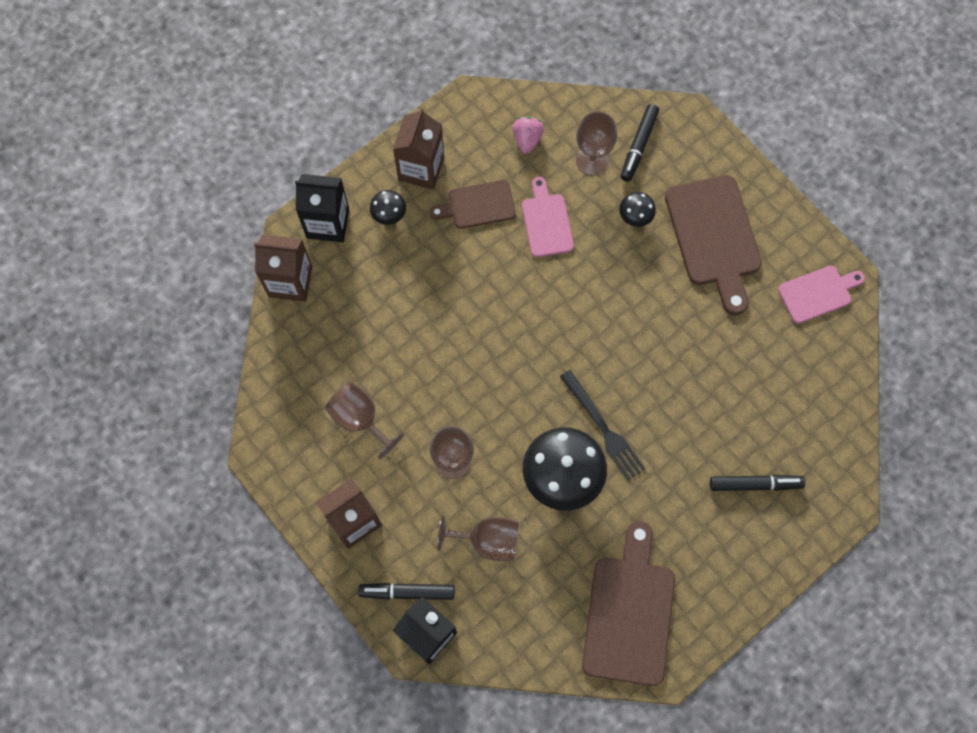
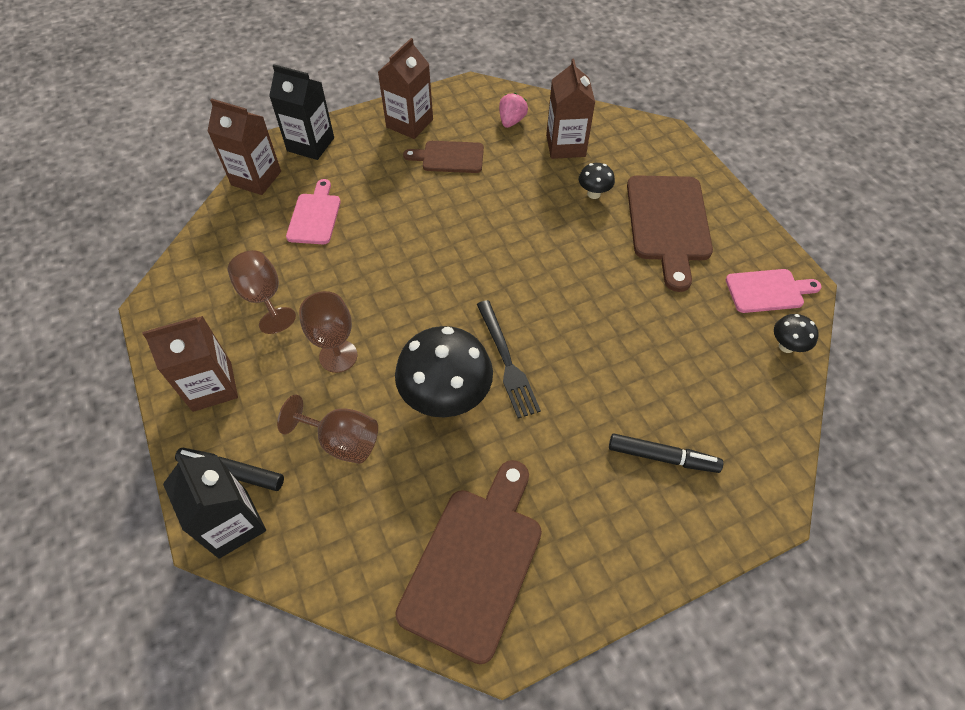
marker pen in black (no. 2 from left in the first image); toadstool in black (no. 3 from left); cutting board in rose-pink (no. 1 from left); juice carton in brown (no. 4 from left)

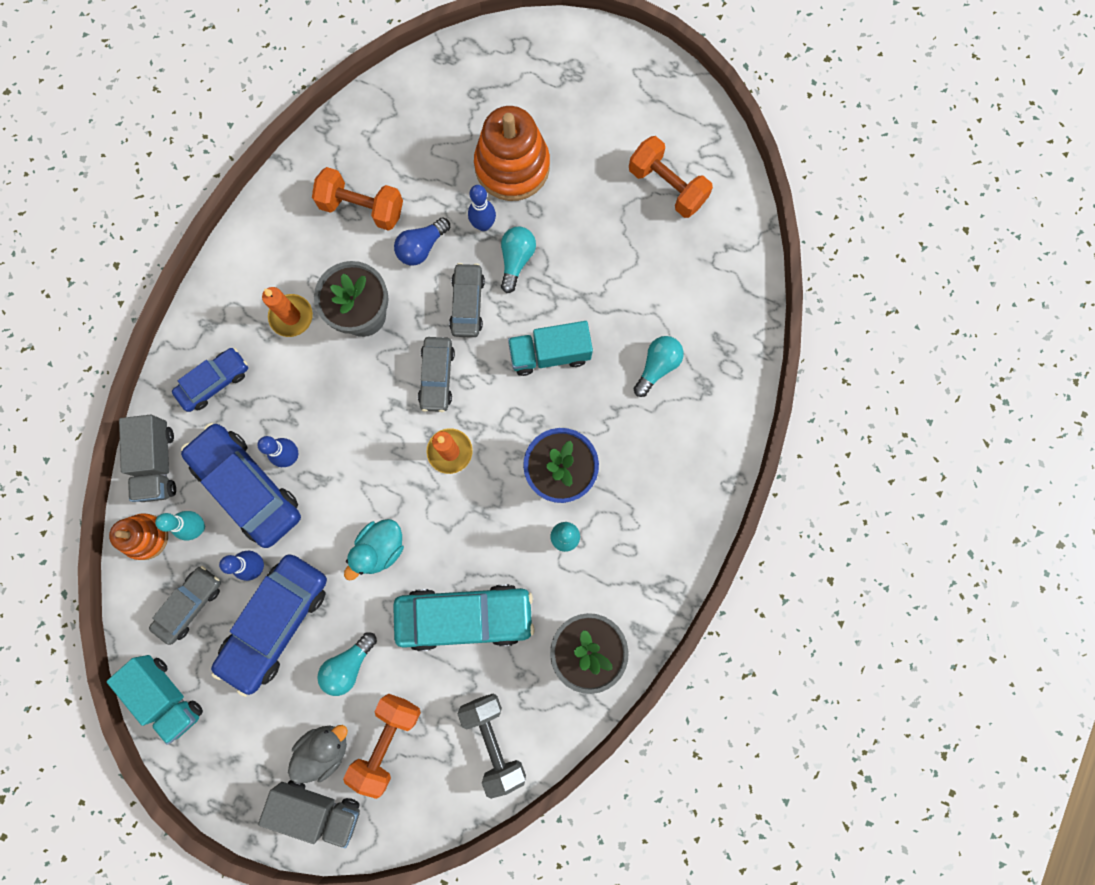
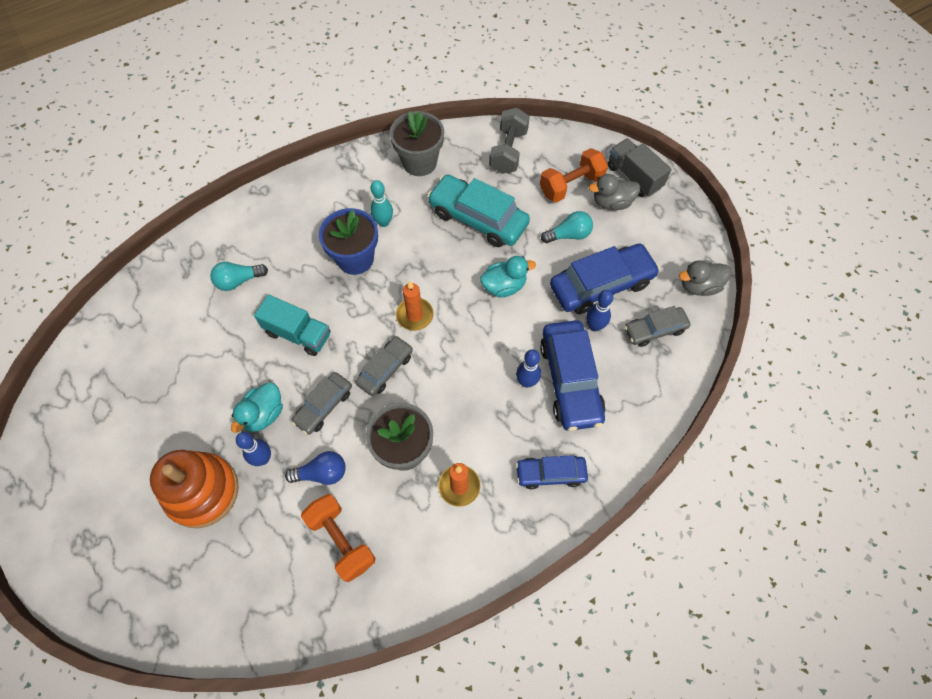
stacking toy in orange-coloured (no. 1 from left in the first image); truck in grey (no. 1 from left in the first image); bowling pin in teal (no. 1 from left in the first image); hand weight in orange-coloured (no. 3 from left in the first image); duck in grey (no. 2 from left); duck in teal (no. 1 from left)

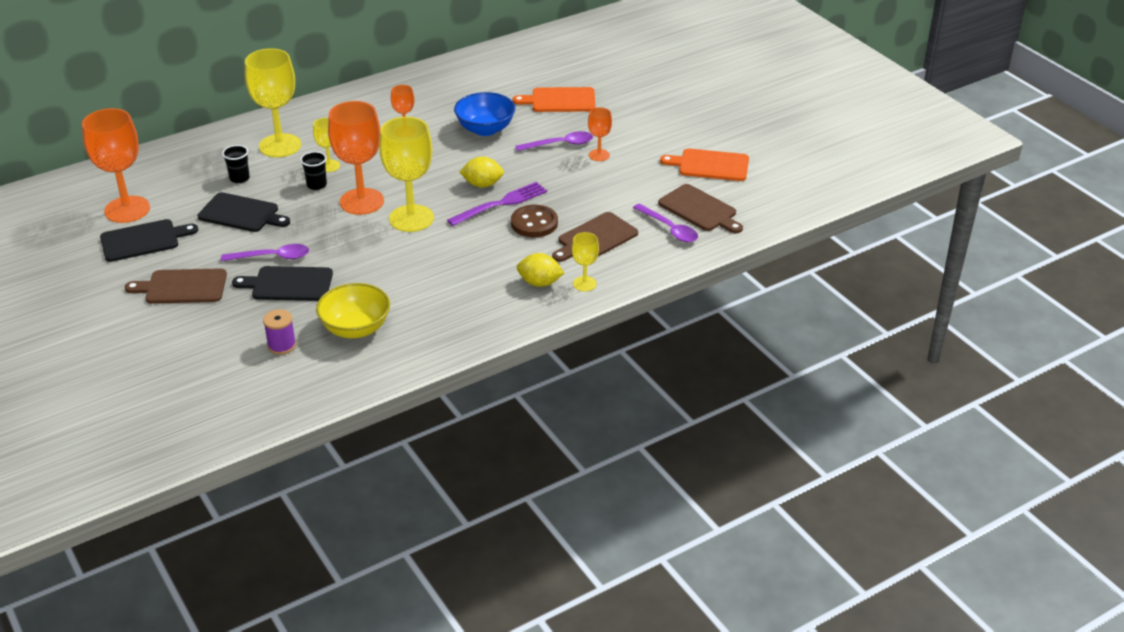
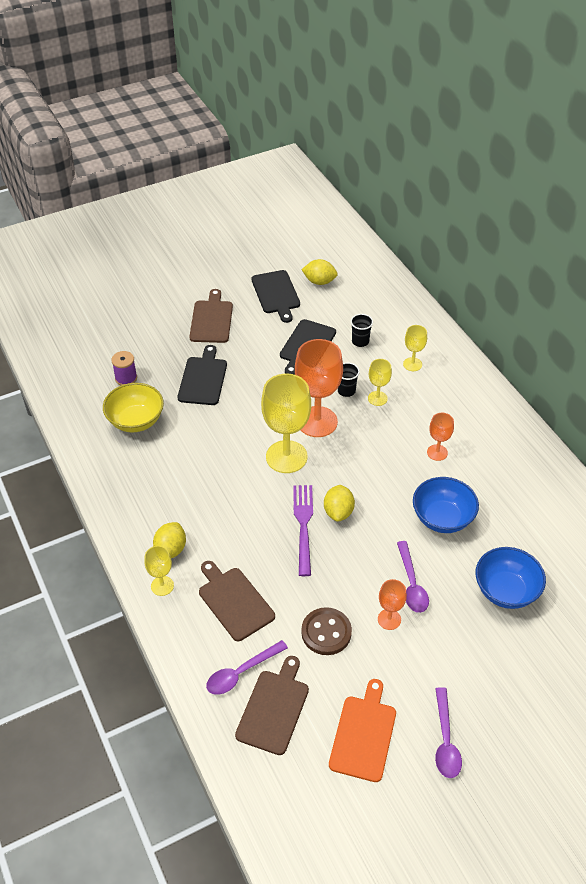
tablespoon in purple (no. 3 from left); button in brown; citrus fruit in golden (no. 2 from left); deep dish in royal blue (no. 2 from left); table fork in purple; cutting board in brown (no. 3 from left); chalice in golden (no. 4 from left)

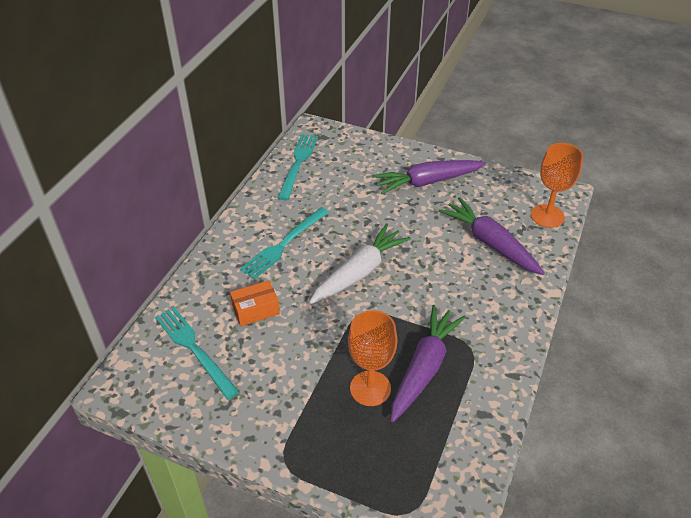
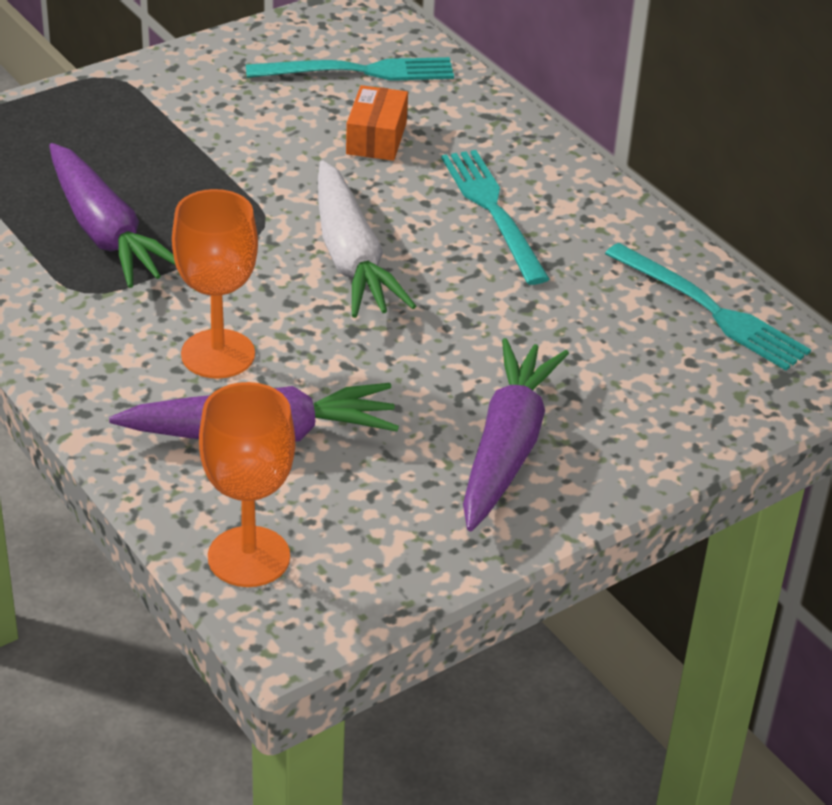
chalice in orange-coloured (no. 1 from left)

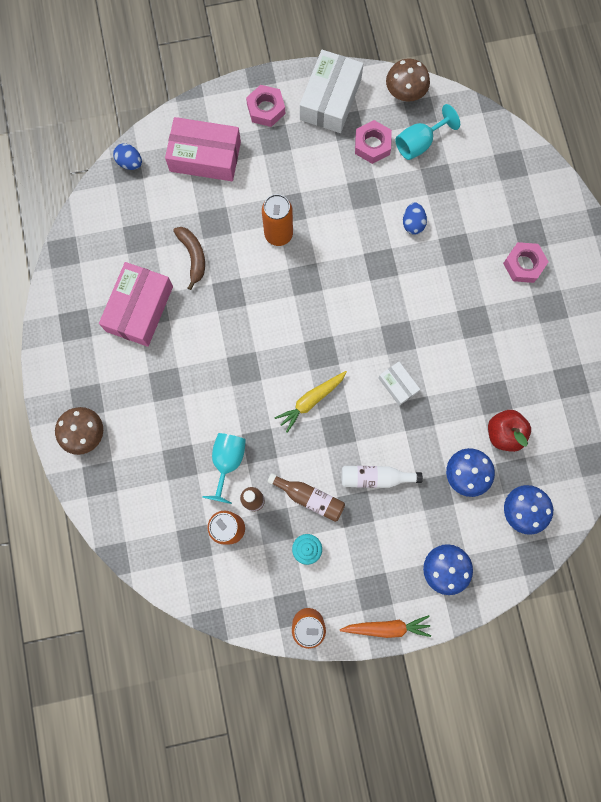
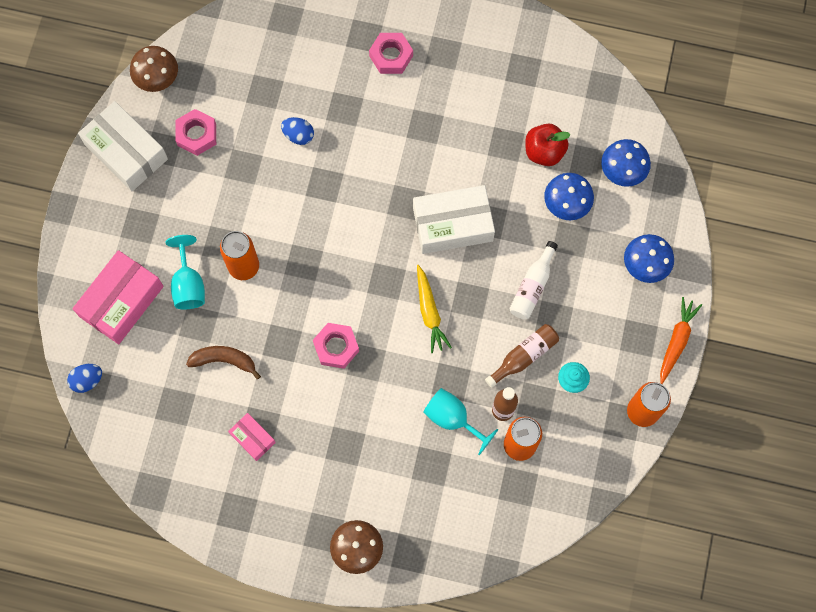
nut in rose-pink (no. 2 from left); chalice in teal (no. 1 from left); parcel in rose-pink (no. 2 from left); parcel in pure white (no. 2 from left)

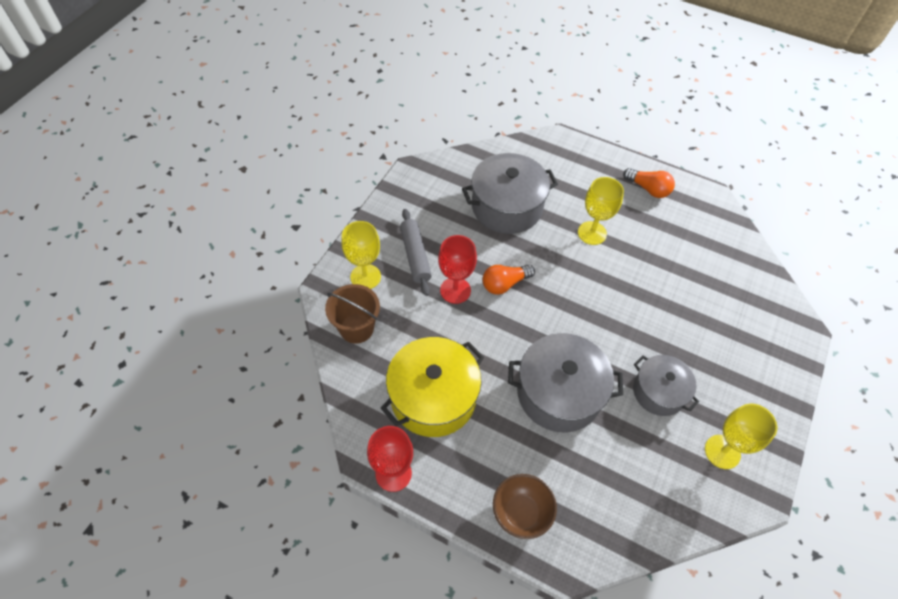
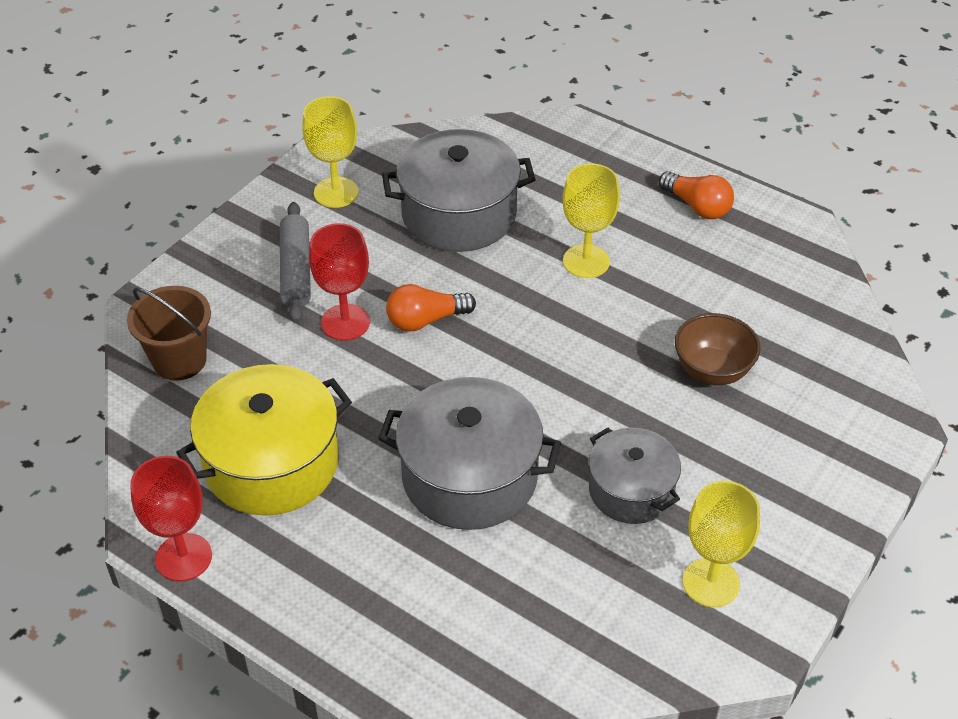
chalice in golden (no. 1 from left); deep dish in brown

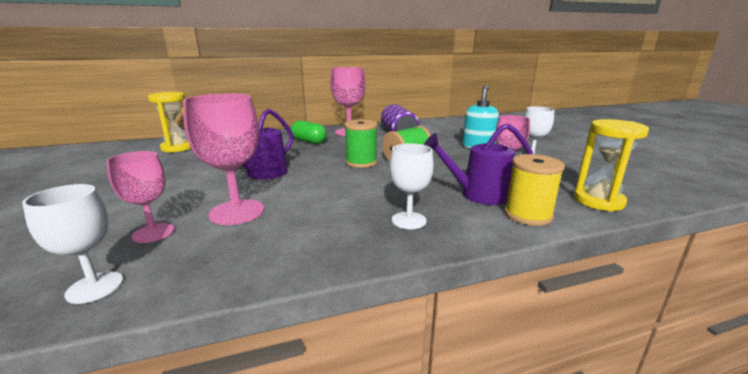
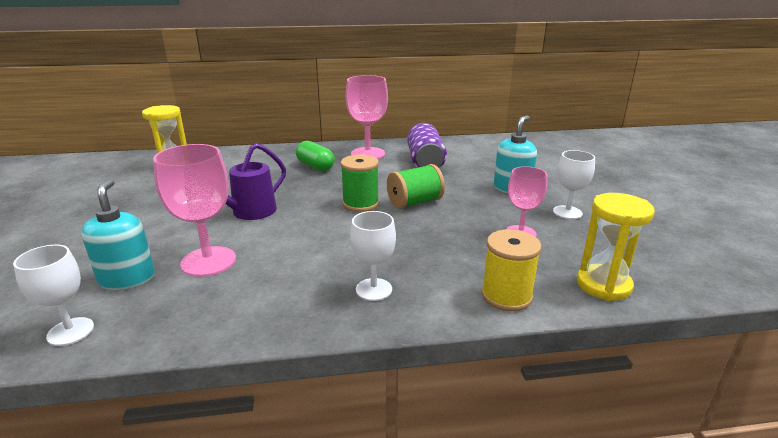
watering pot in purple (no. 2 from left in the first image); soap pump in teal (no. 1 from left)

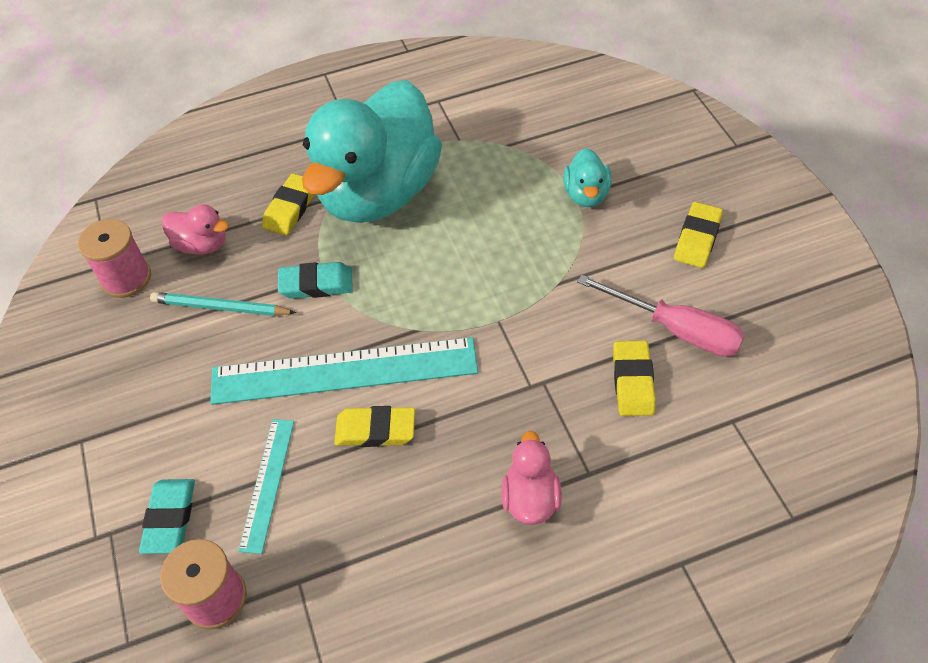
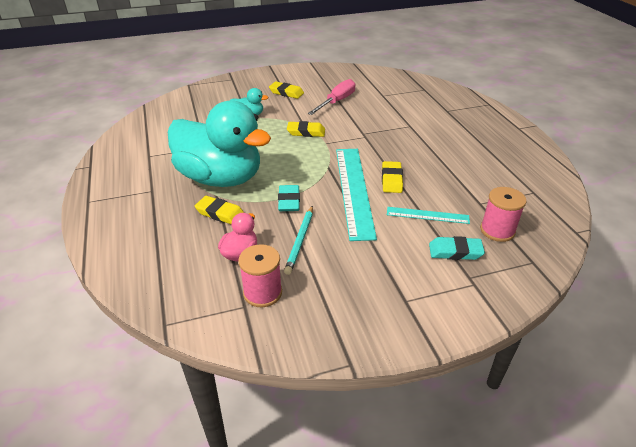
duck in rose-pink (no. 2 from left in the first image); gum eraser in golden (no. 3 from left)

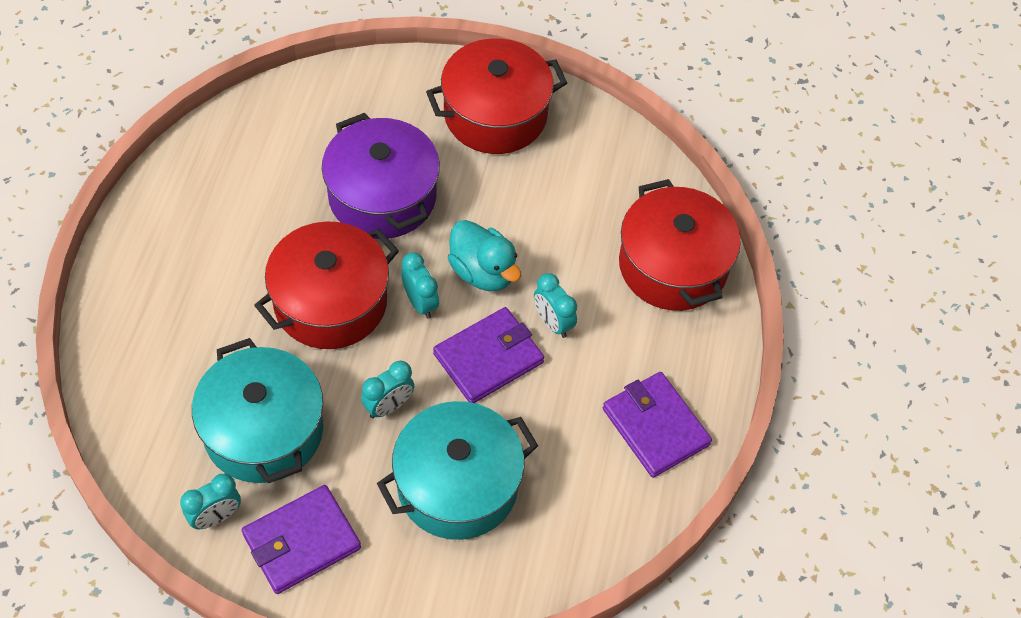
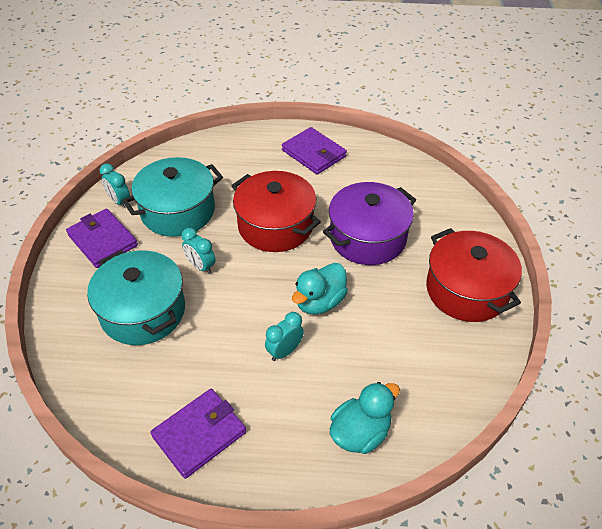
clock in teal (no. 3 from left in the first image); billfold in purple (no. 3 from left); duck in teal (no. 2 from left)

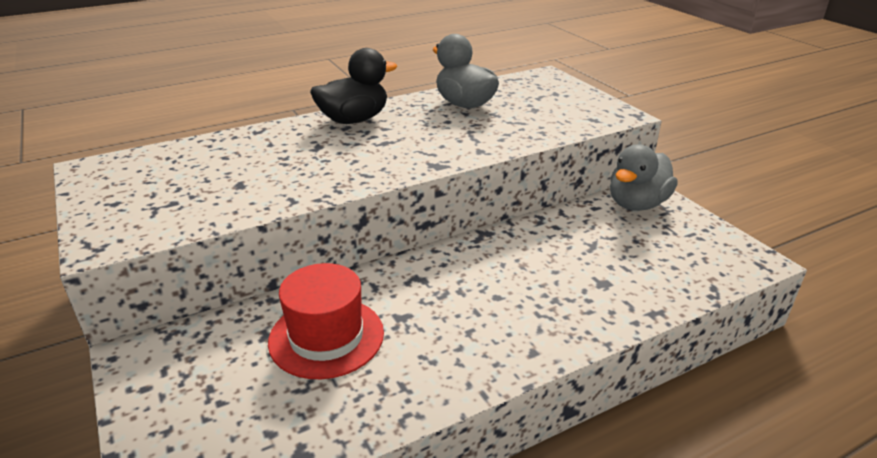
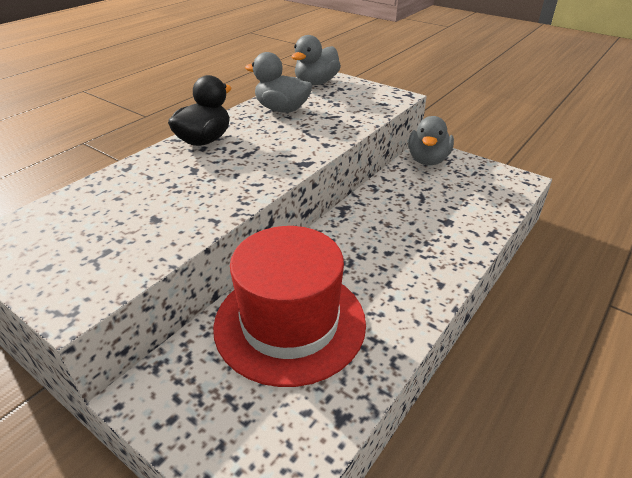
duck in grey (no. 2 from left); hat in red

